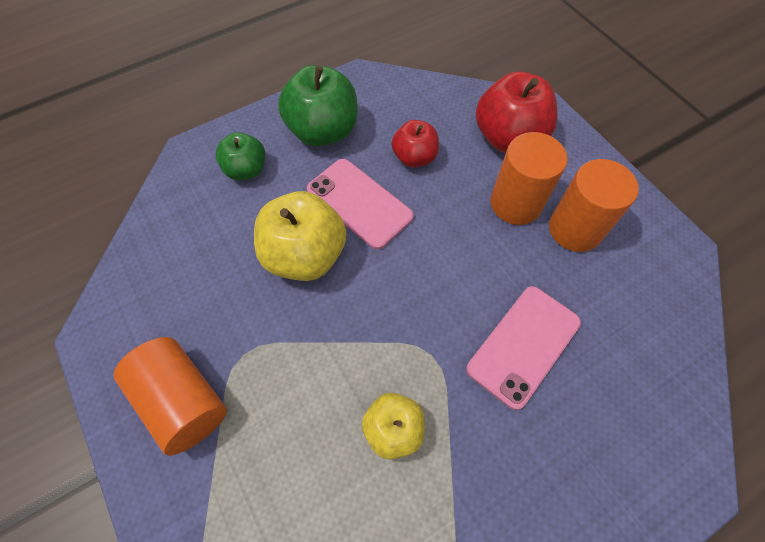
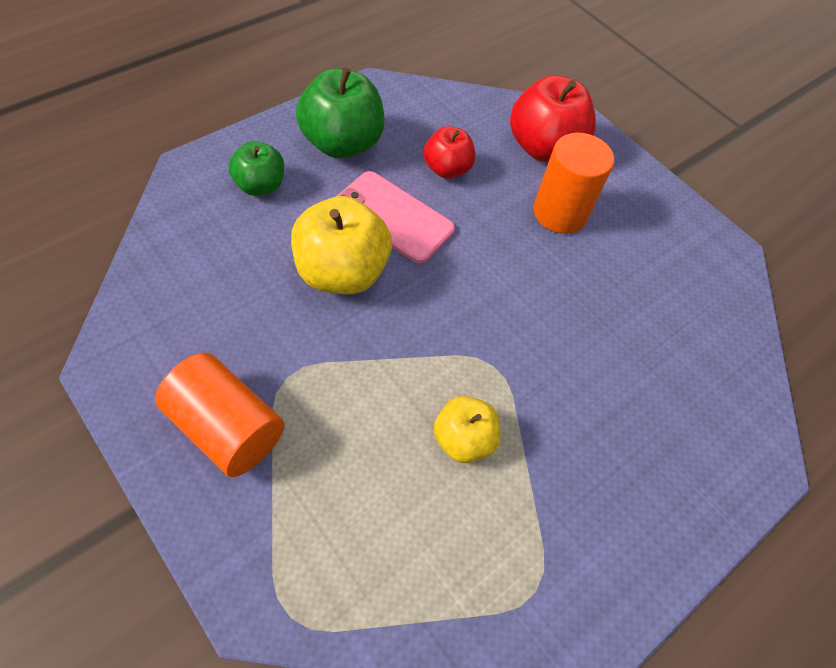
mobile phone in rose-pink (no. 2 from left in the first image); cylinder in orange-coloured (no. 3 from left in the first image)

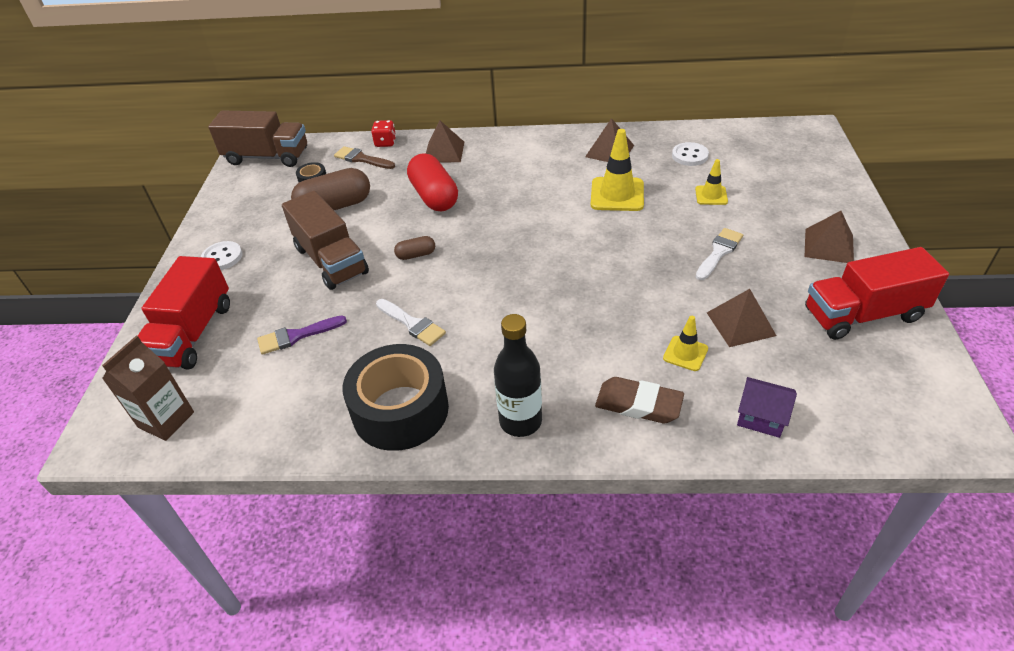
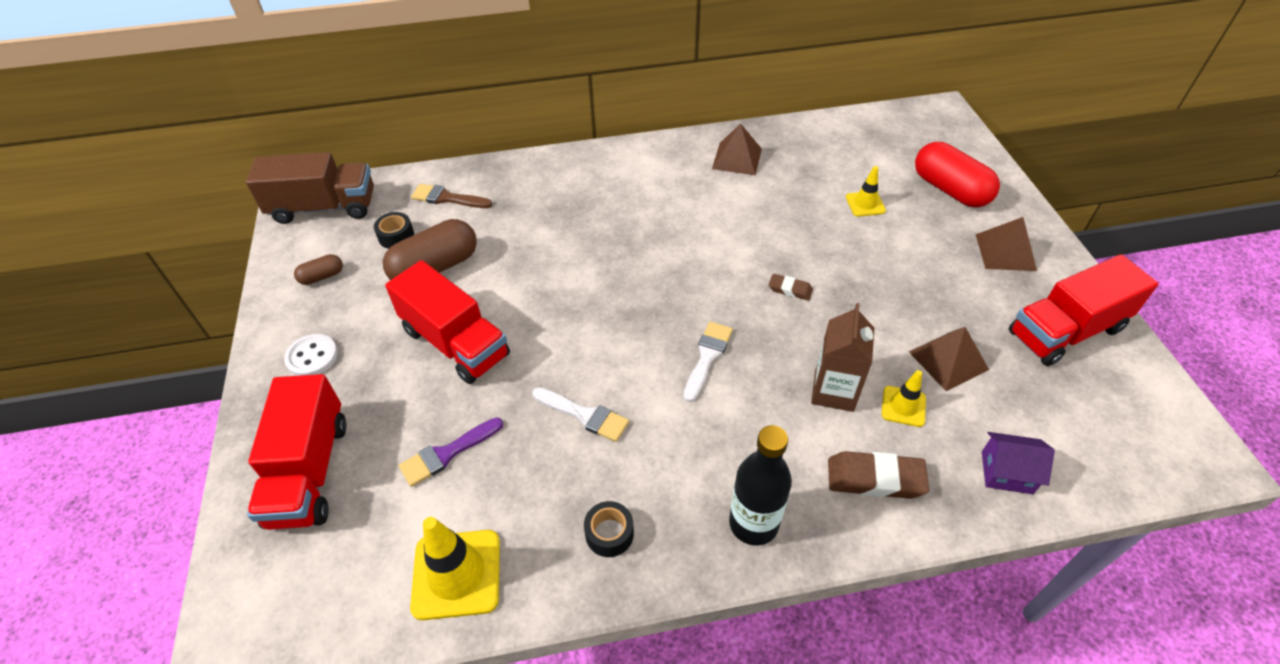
game die in red; pyramid in brown (no. 1 from left in the first image); button in pure white (no. 2 from left in the first image); gum eraser in brown (no. 1 from left); juice carton in brown; pill in brown (no. 1 from left); pill in red; traffic cone in golden (no. 1 from left); paintbrush in pure white (no. 2 from left); truck in red (no. 2 from left); roll of tape in black (no. 2 from left)

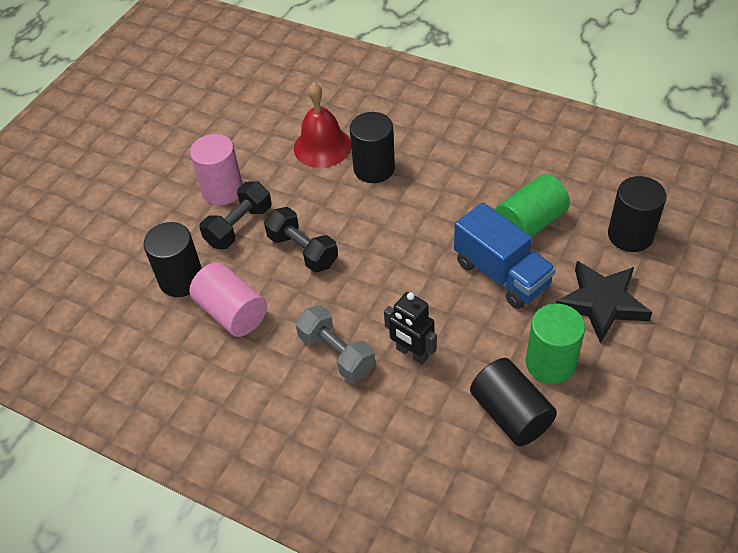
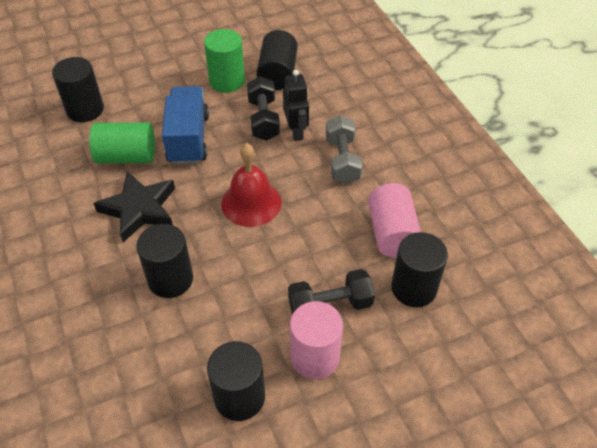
cylinder in black (no. 3 from left); hand weight in black (no. 1 from left); bell in red; star in black

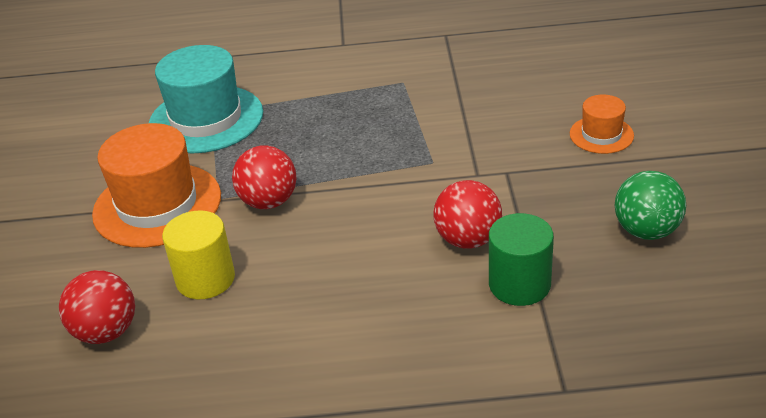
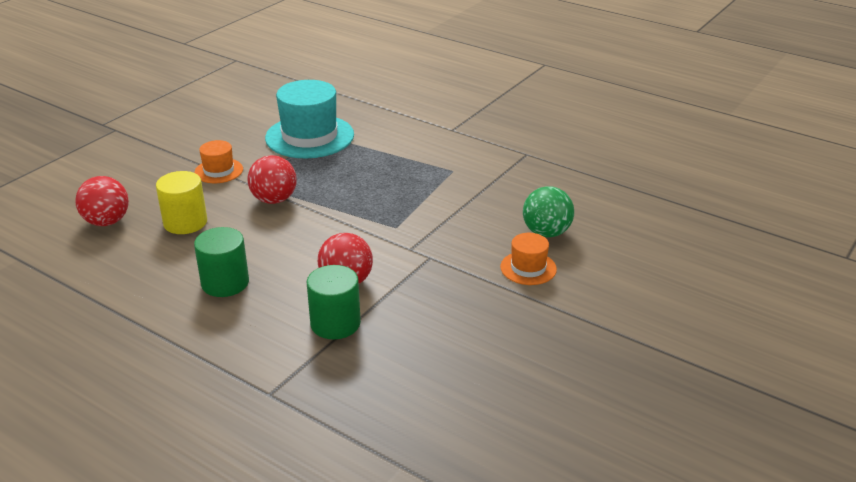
cylinder in emerald (no. 1 from left); sphere in emerald; hat in orange-coloured (no. 1 from left)

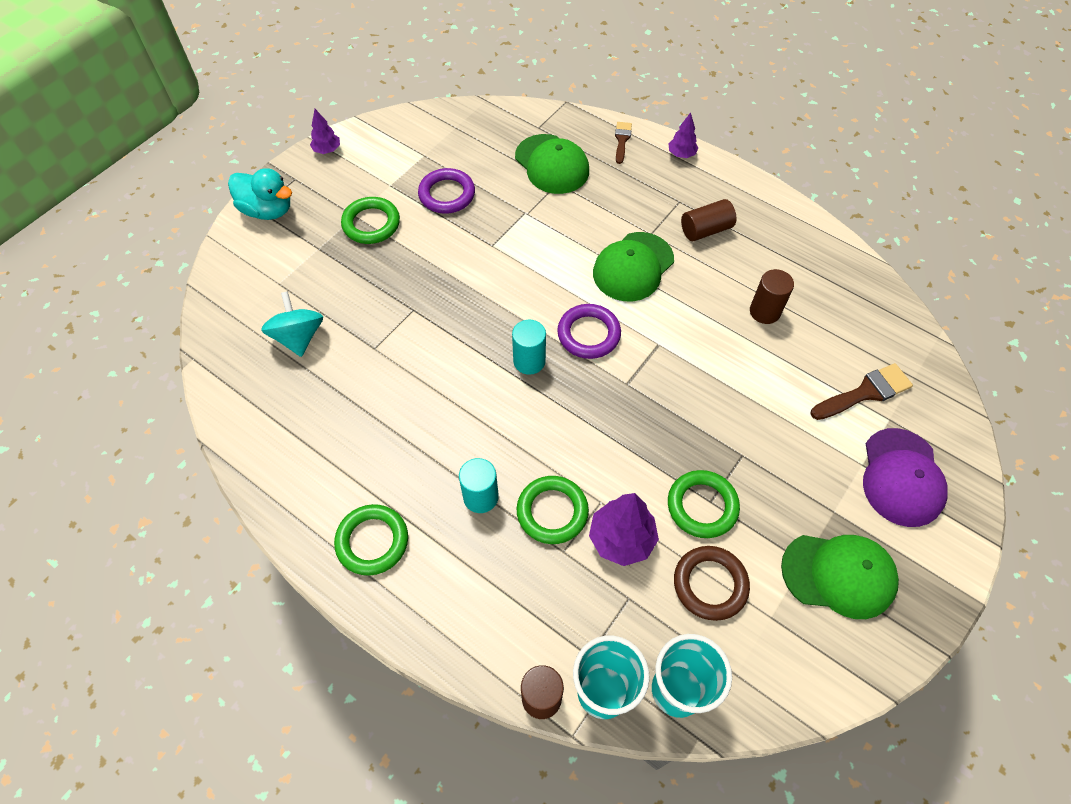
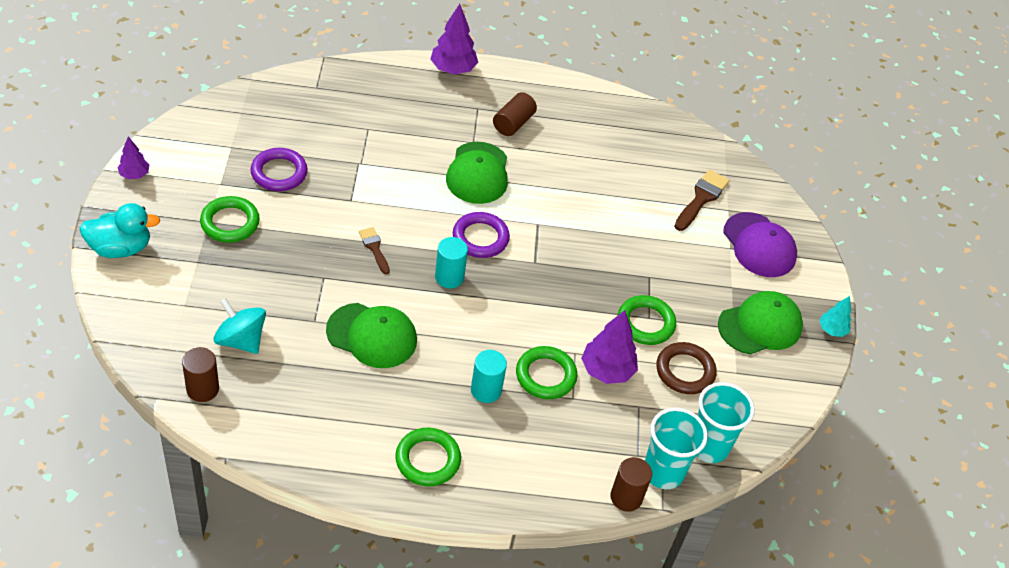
fir tree in teal; baseball cap in emerald (no. 1 from left); paintbrush in brown (no. 1 from left); cylinder in brown (no. 1 from left); fir tree in purple (no. 2 from left)

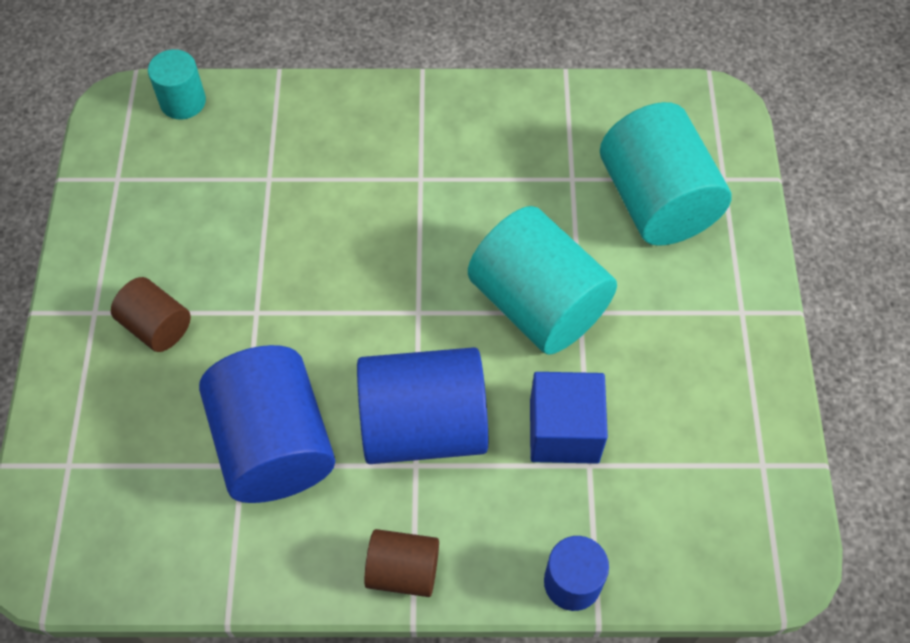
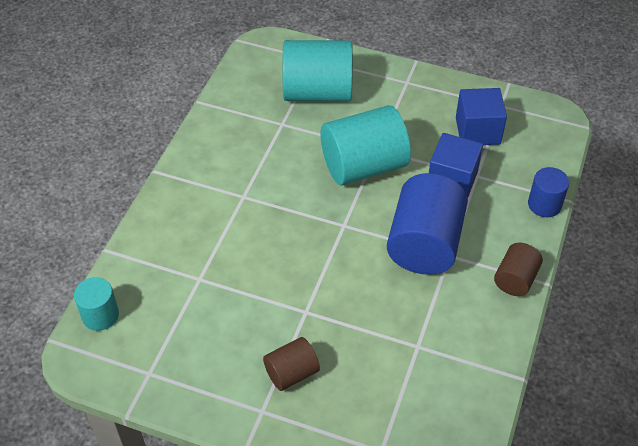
cylinder in royal blue (no. 1 from left in the first image); solid cube in royal blue (no. 2 from left)

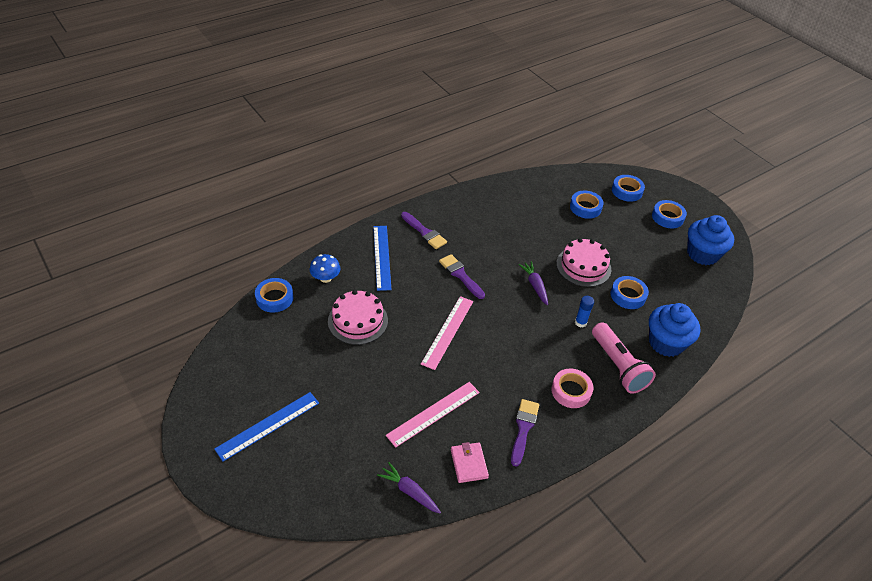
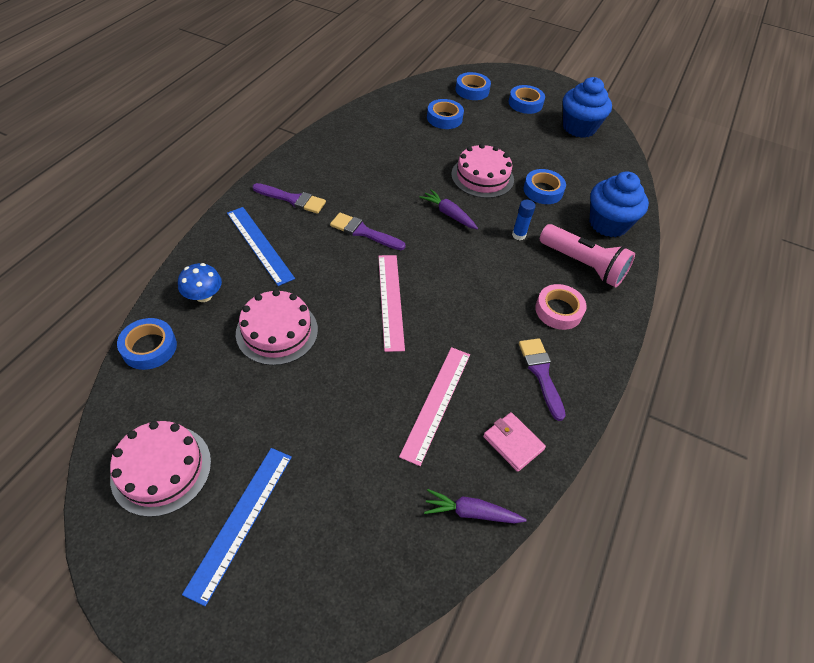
gateau in rose-pink (no. 1 from left)

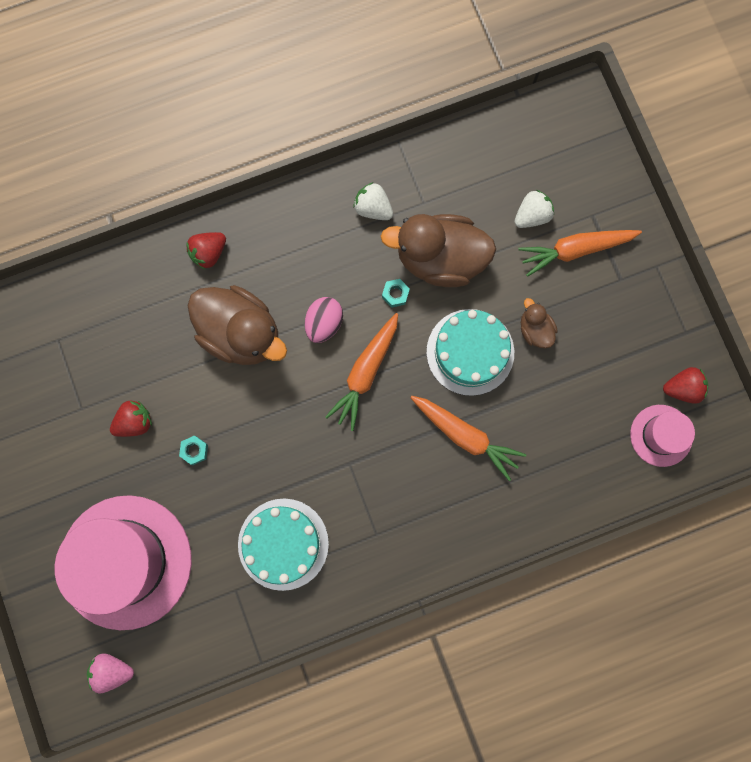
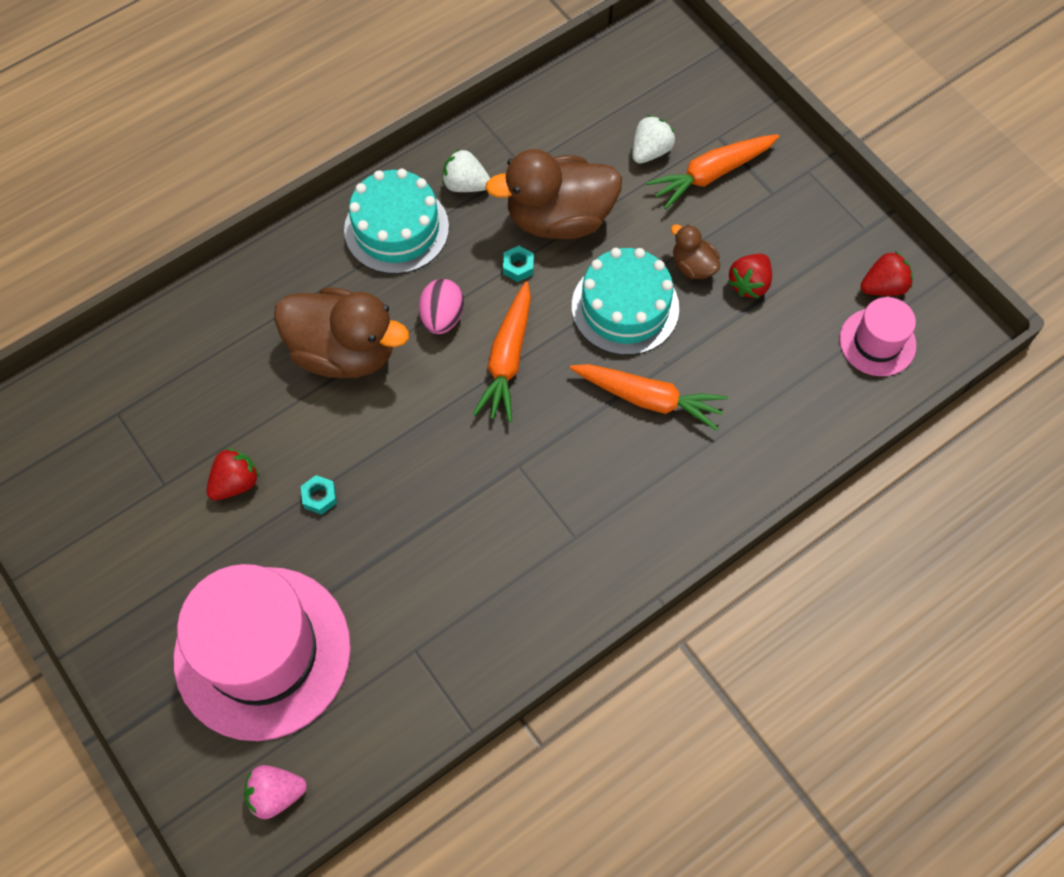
berry in red (no. 2 from left); gateau in teal (no. 1 from left)

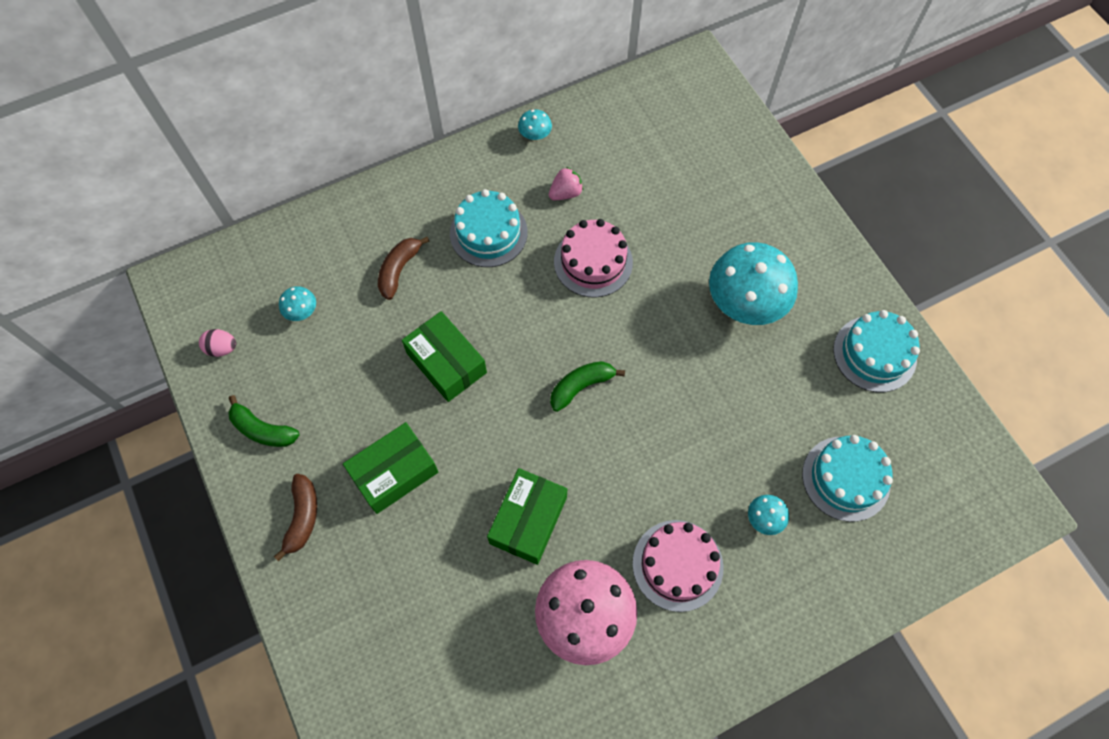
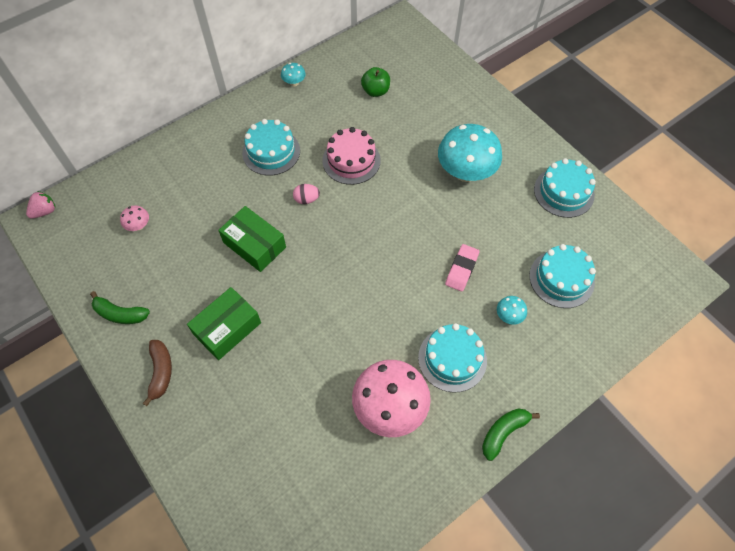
banana fruit in brown (no. 2 from left in the first image); parcel in emerald (no. 3 from left in the first image); apple fruit in emerald; gum eraser in rose-pink; egg in rose-pink; berry in rose-pink; banana fruit in emerald (no. 2 from left); toadstool in rose-pink (no. 1 from left); gateau in teal (no. 2 from left)

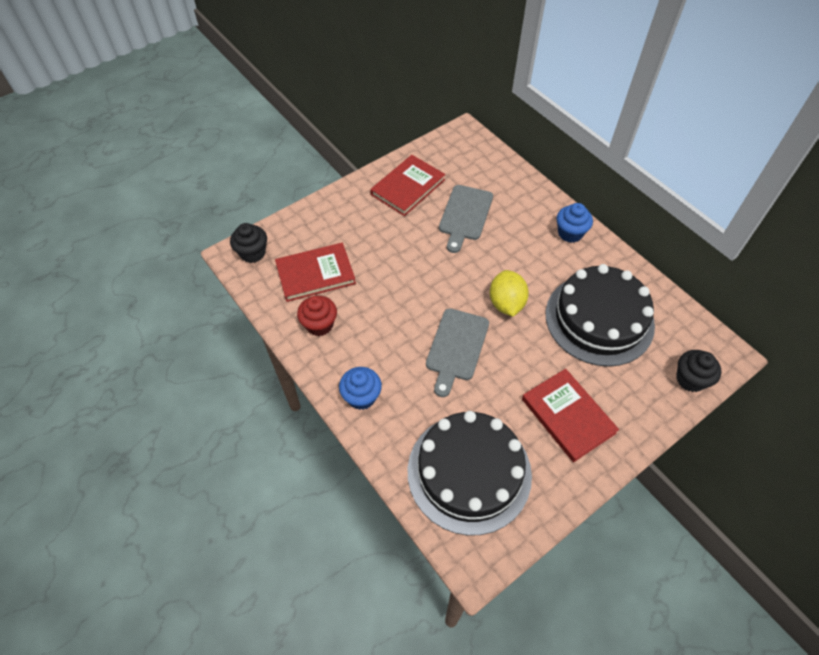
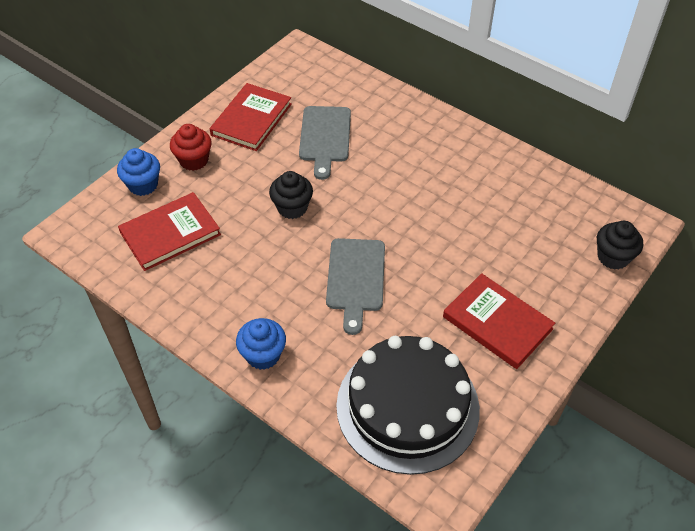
citrus fruit in golden; gateau in black (no. 2 from left in the first image); fairy cake in black (no. 1 from left); fairy cake in red; fairy cake in royal blue (no. 1 from left)

